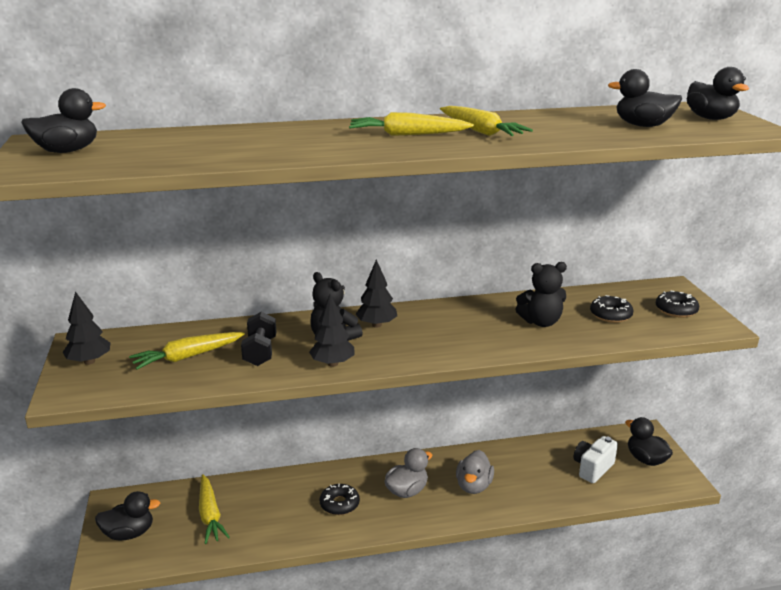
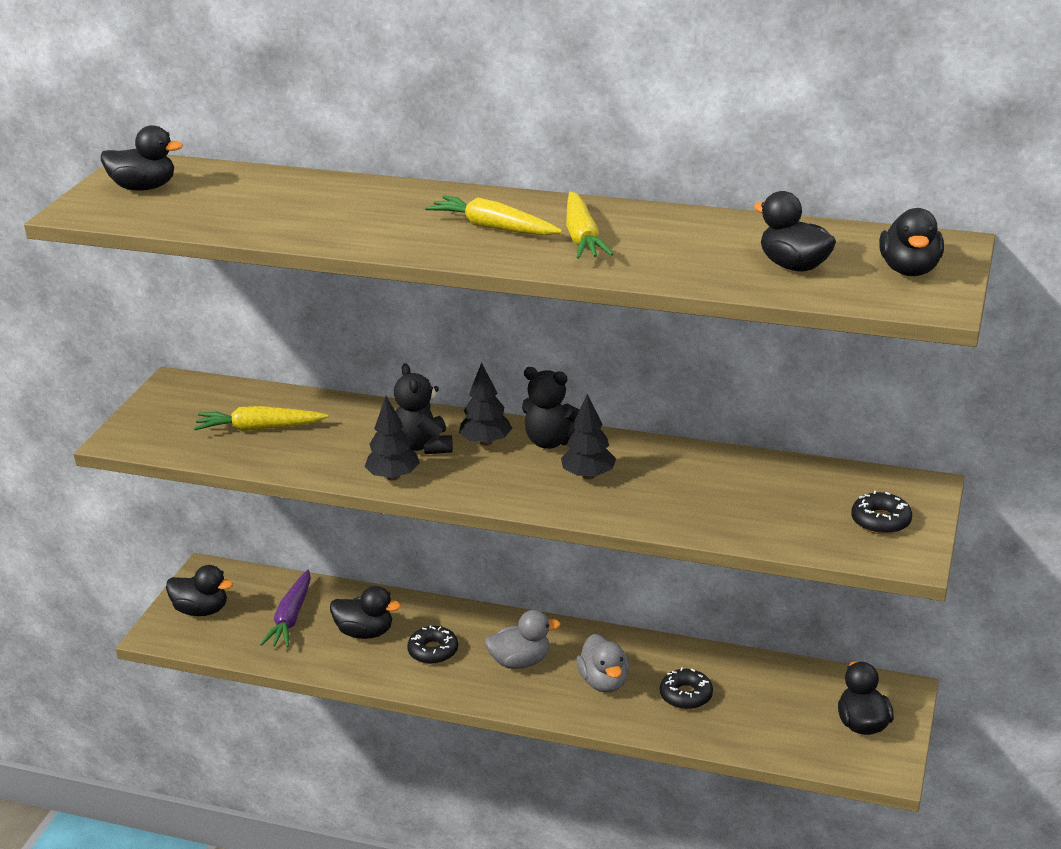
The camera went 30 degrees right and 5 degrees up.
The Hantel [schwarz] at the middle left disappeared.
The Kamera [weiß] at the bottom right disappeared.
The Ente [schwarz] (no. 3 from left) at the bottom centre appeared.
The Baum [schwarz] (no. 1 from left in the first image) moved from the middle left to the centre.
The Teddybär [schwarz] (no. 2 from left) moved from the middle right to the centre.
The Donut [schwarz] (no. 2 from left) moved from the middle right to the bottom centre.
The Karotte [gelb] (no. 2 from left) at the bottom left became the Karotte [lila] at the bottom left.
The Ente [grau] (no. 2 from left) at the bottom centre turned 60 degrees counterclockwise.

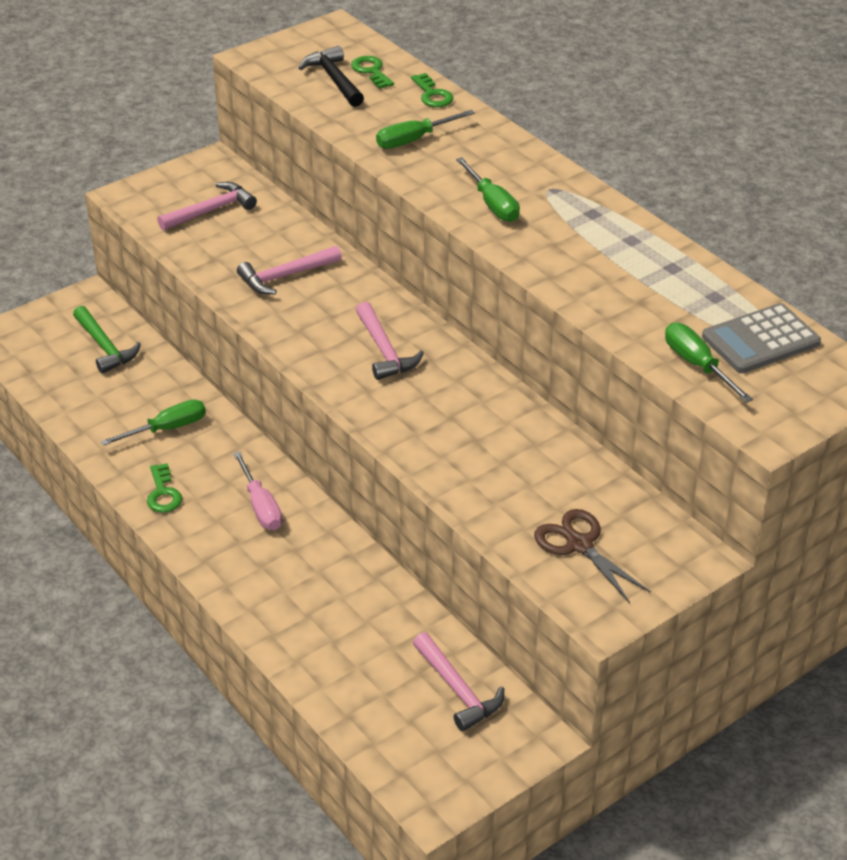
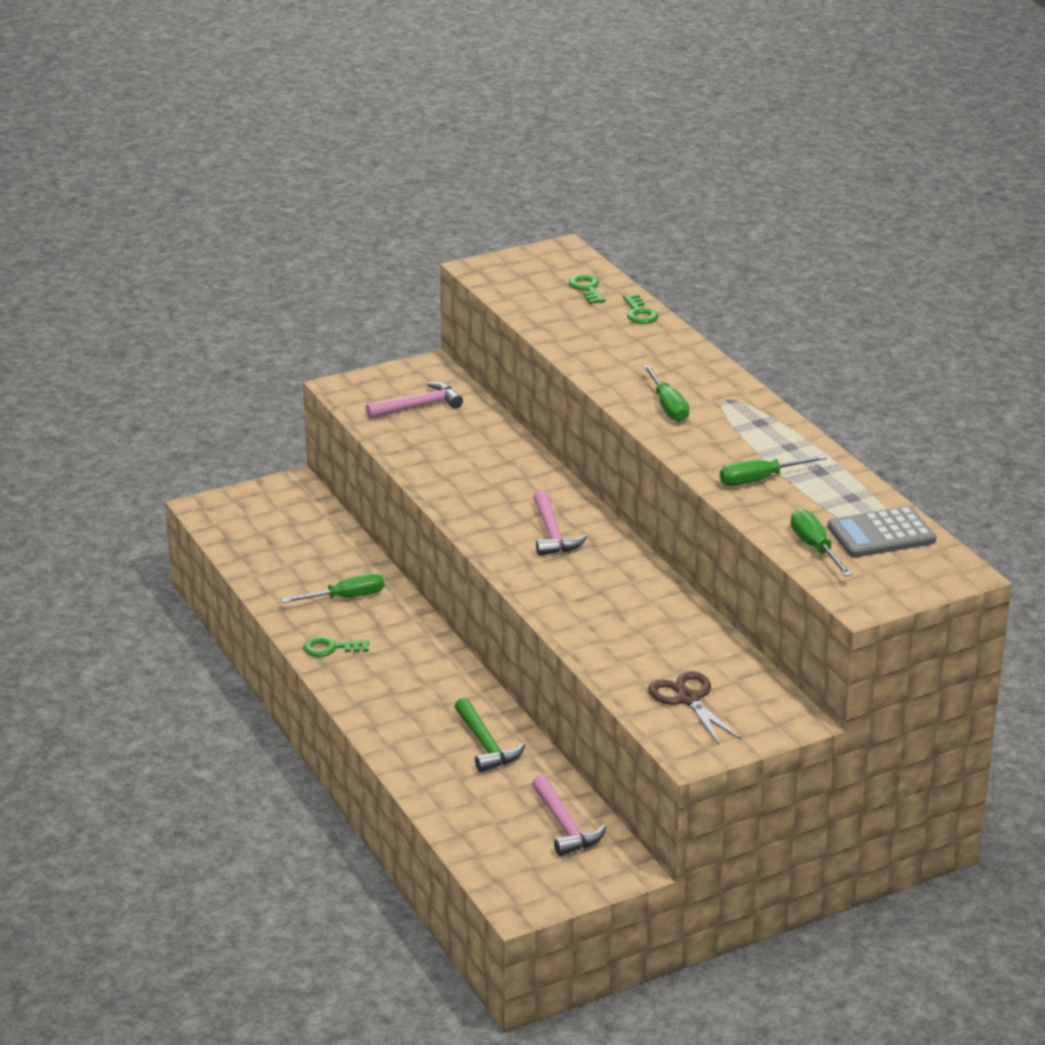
The camera went 10 degrees right and 10 degrees down.
The Schraubenzieher [rosa] at the middle left disappeared.
The Hammer [rosa] (no. 2 from left) at the top centre disappeared.
The Hammer [schwarz] at the top centre disappeared.
The Hammer [grün] moved from the middle left to the bottom centre.
The Schraubenzieher [grün] (no. 2 from left in the first image) moved from the top centre to the middle right.
The Schlüssel [grün] (no. 1 from left) at the middle left turned 90 degrees clockwise.

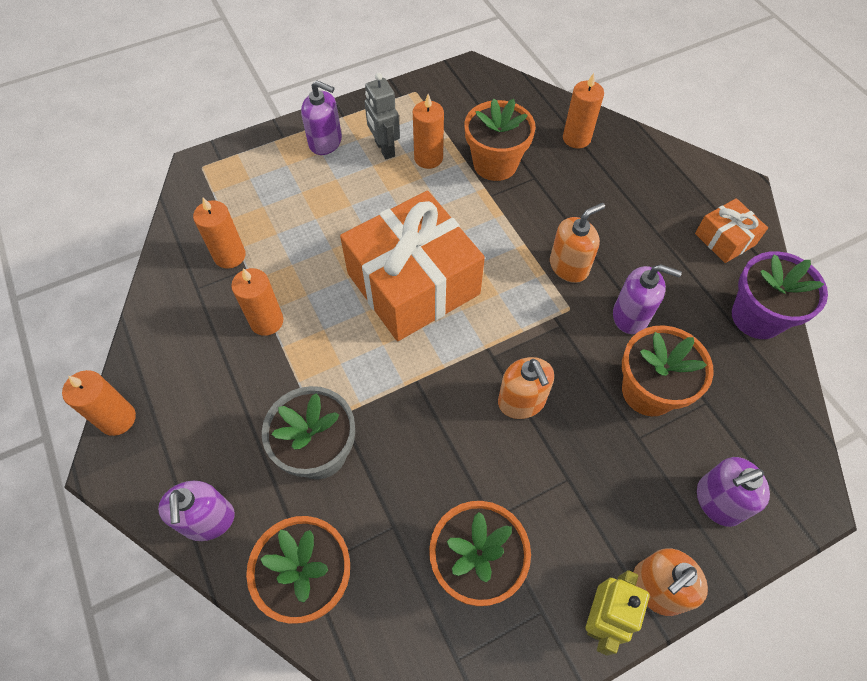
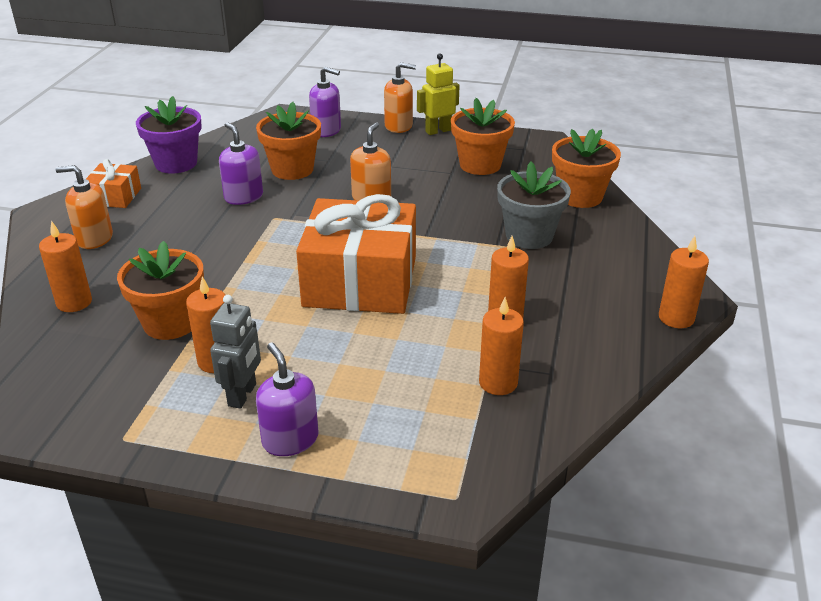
The camera went 140 degrees left and 25 degrees down.
The Seifenspender [lila] (no. 1 from left) at the bottom left disappeared.
The Seifenspender [orange] (no. 2 from left in the first image) moved from the centre to the middle left.

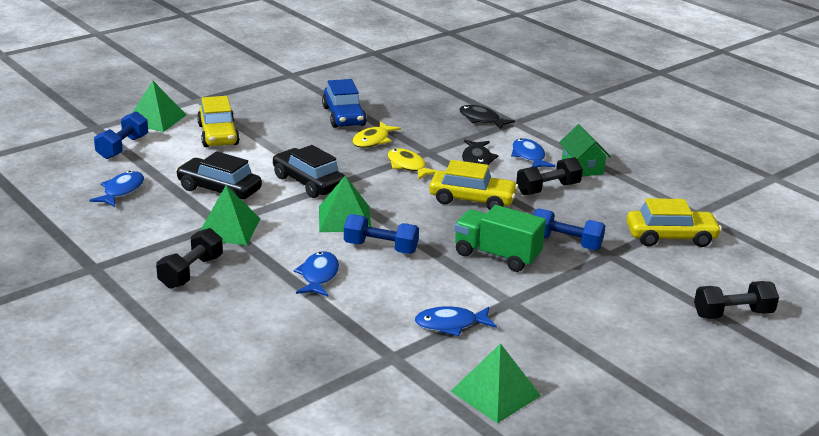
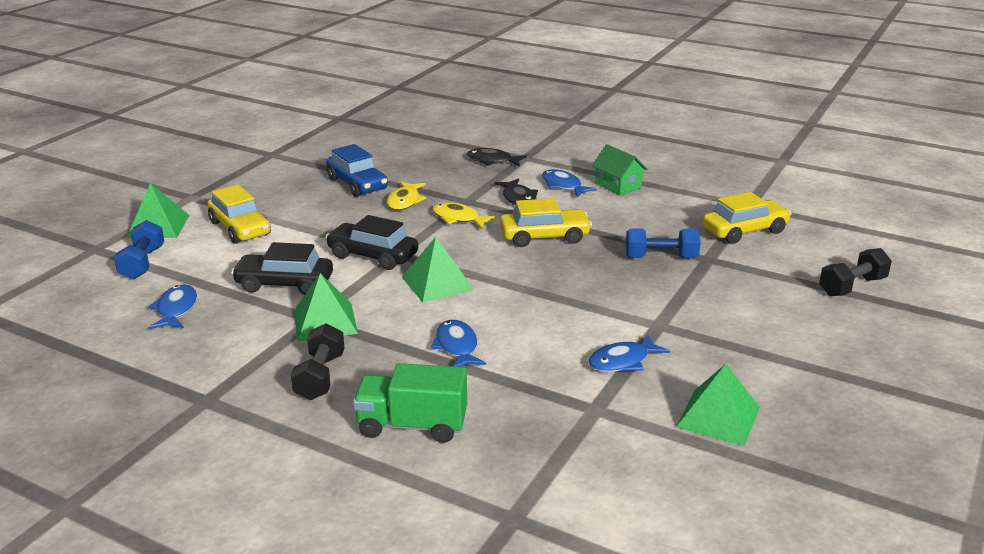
The camera went 20 degrees left and 0 degrees up.
The Hantel [blau] (no. 2 from left) at the centre disappeared.
The Hantel [schwarz] (no. 2 from left) at the middle right disappeared.
The Lastwagen [grün] moved from the centre to the bottom centre.

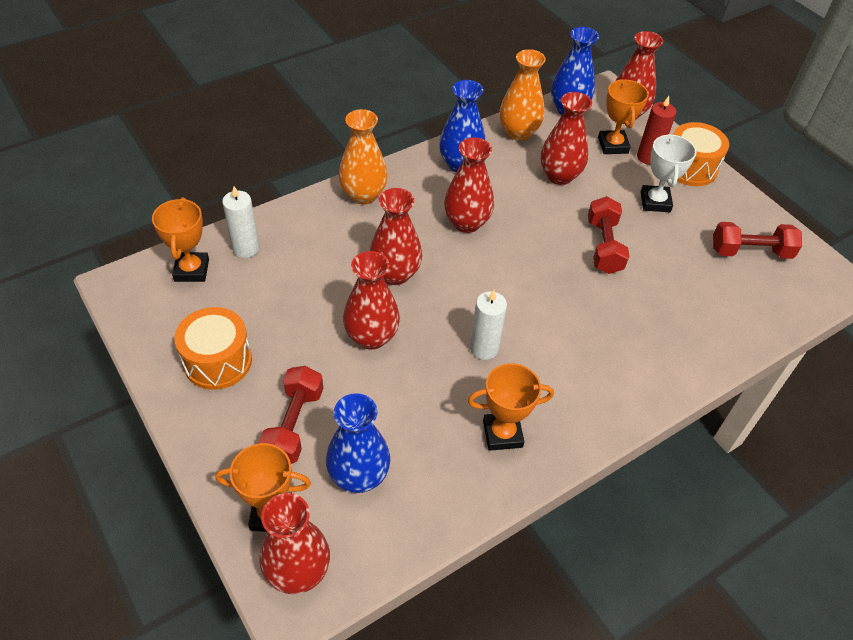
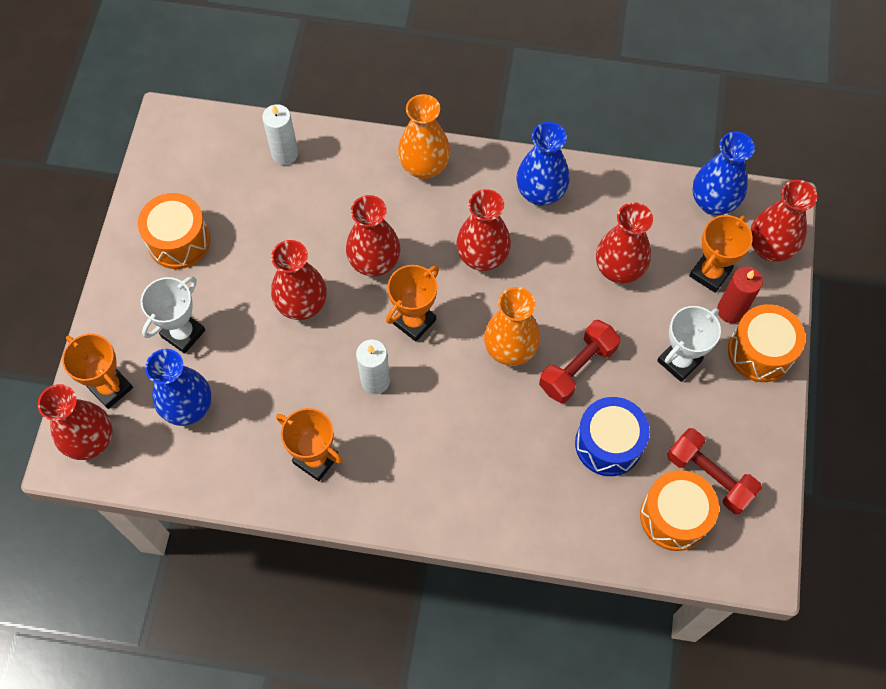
The camera went 45 degrees right and 15 degrees up.
The Trommel [blau] at the middle right appeared.
The Trommel [orange] (no. 2 from left) at the bottom right appeared.
The Pokal [orange] (no. 1 from left in the first image) moved from the middle left to the centre.
The Vase [orange] (no. 2 from left) moved from the top centre to the centre.
The Hantel [rot] (no. 1 from left) at the centre was replaced by the Pokal [weiß] (no. 1 from left) at the middle left.

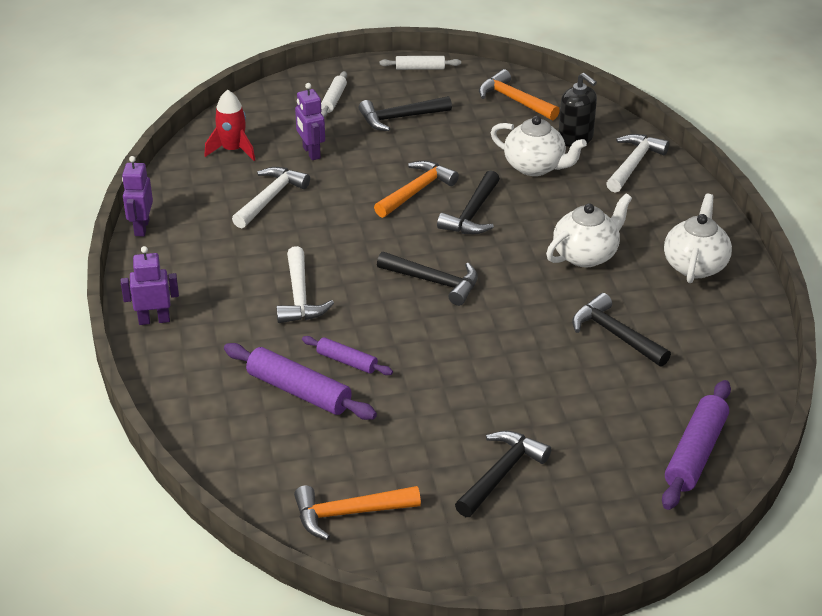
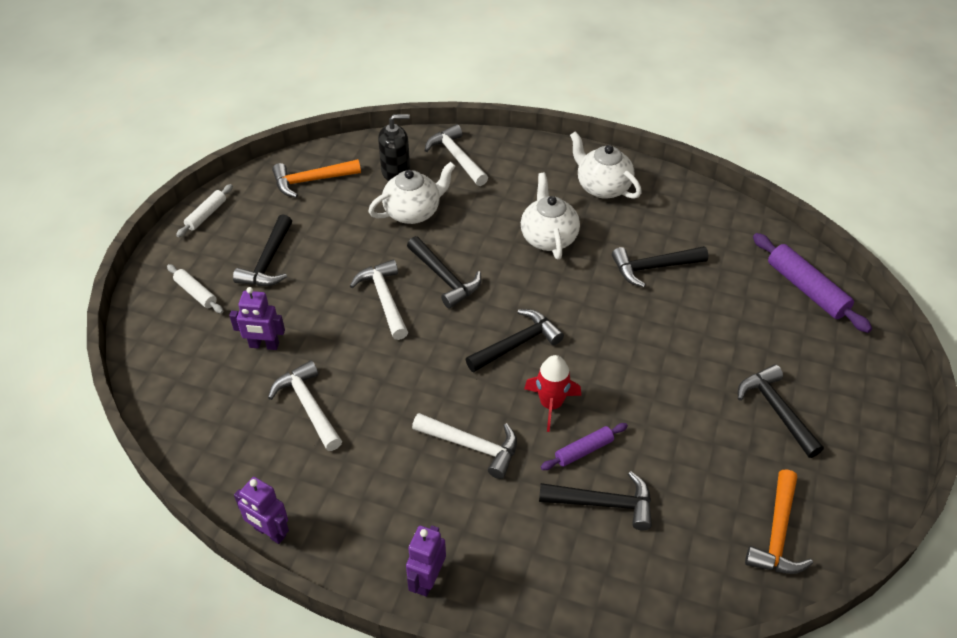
The camera went 60 degrees left and 10 degrees up.
The Rakete [rot] moved from the top left to the centre.
The Nudelholz [lila] (no. 1 from left) at the centre was replaced by the Hammer [schwarz] (no. 4 from left) at the bottom centre.
The Hammer [orange] (no. 2 from left) at the top centre became the Hammer [weiß] (no. 2 from left) at the centre.

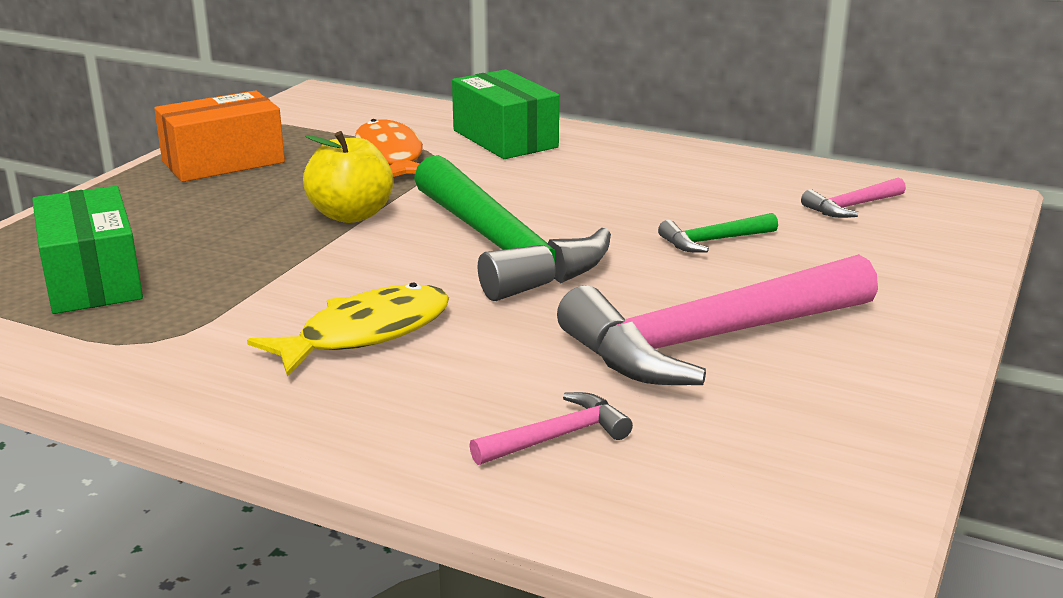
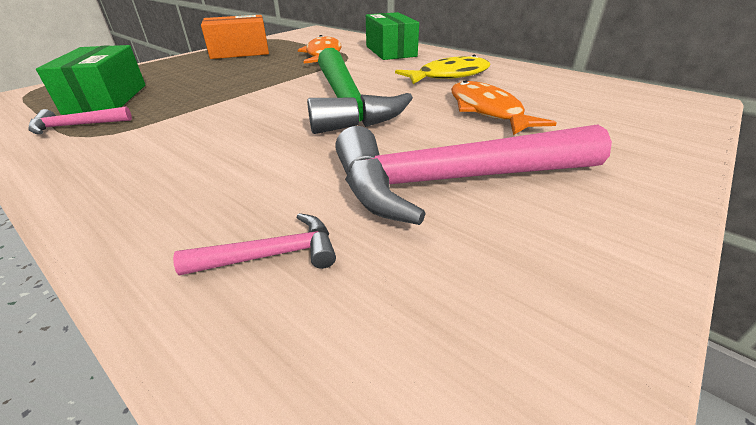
The camera went 15 degrees right and 10 degrees up.
The Apfel [gelb] at the top left disappeared.
The Fisch [gelb] moved from the middle left to the top centre.
The Hammer [rosa] (no. 3 from left in the first image) moved from the top right to the top left.
The Hammer [grün] (no. 2 from left) at the middle right was replaced by the Fisch [orange] (no. 2 from left) at the top right.

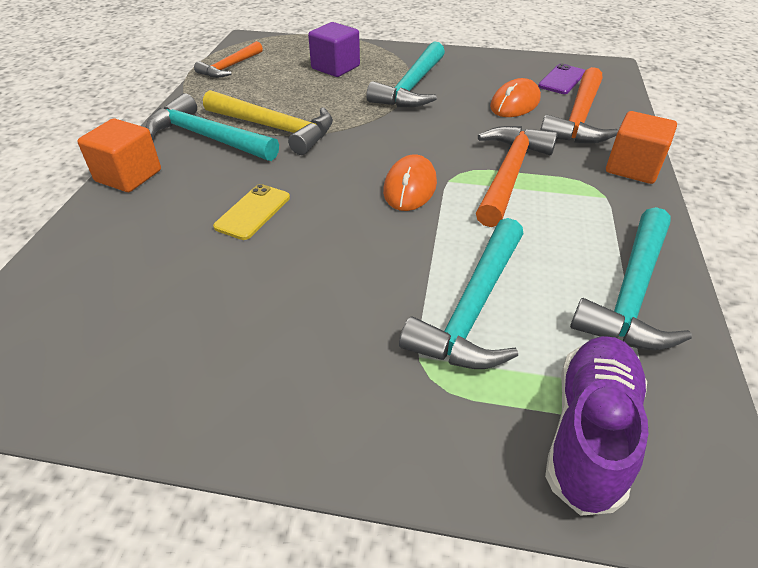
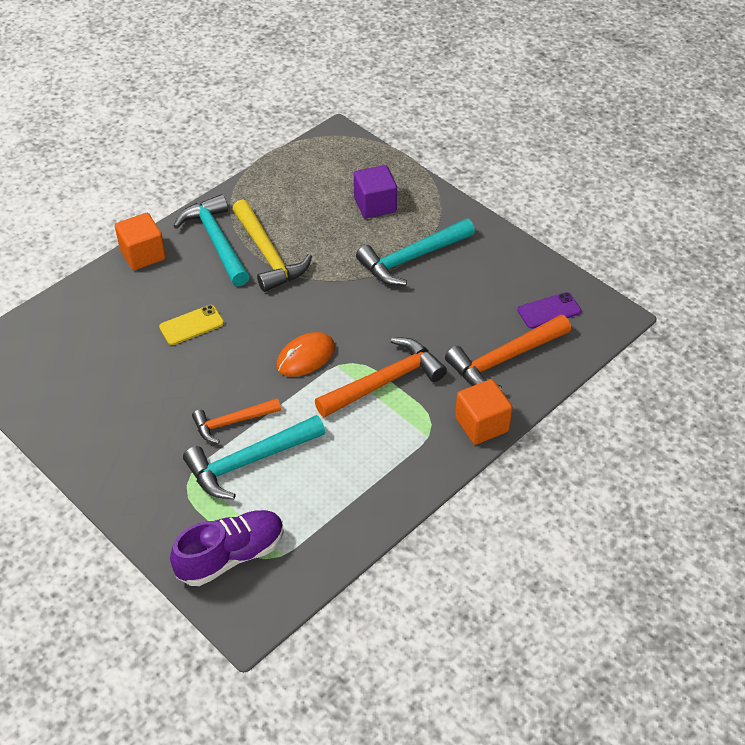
The camera went 35 degrees right and 5 degrees up.
The Computermaus [orange] (no. 2 from left) at the top right disappeared.
The Hammer [türkis] (no. 4 from left) at the middle right disappeared.
The Hammer [orange] (no. 1 from left) moved from the top left to the middle left.

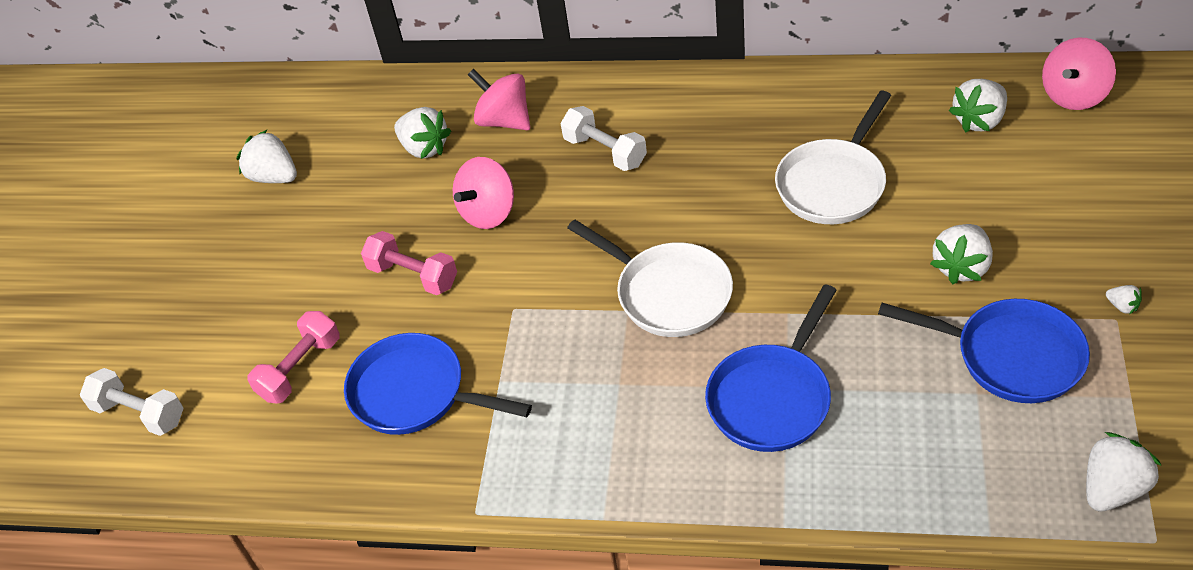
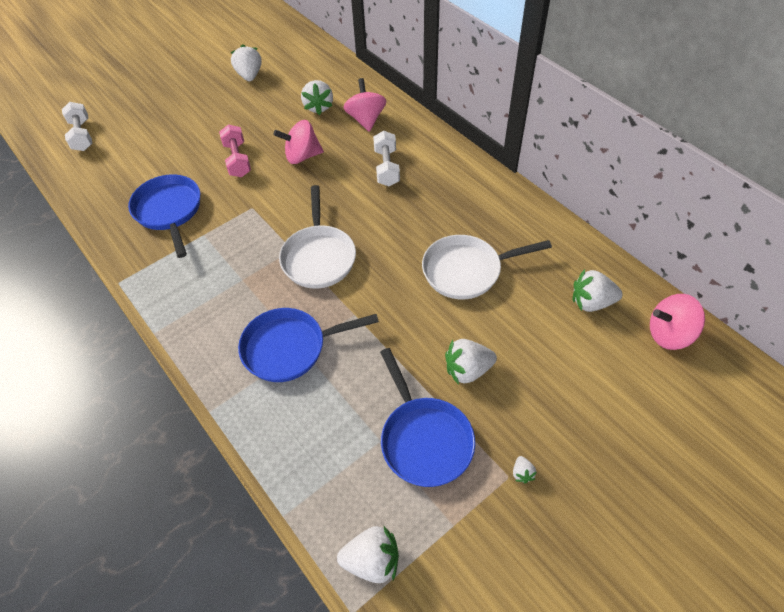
The camera went 40 degrees right and 5 degrees up.
The Hantel [rosa] (no. 1 from left) at the middle left disappeared.

